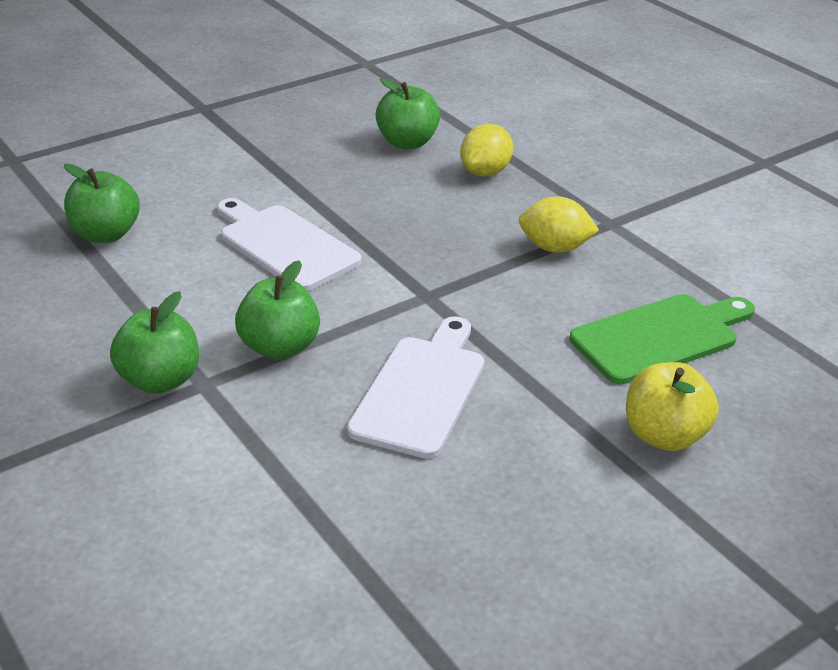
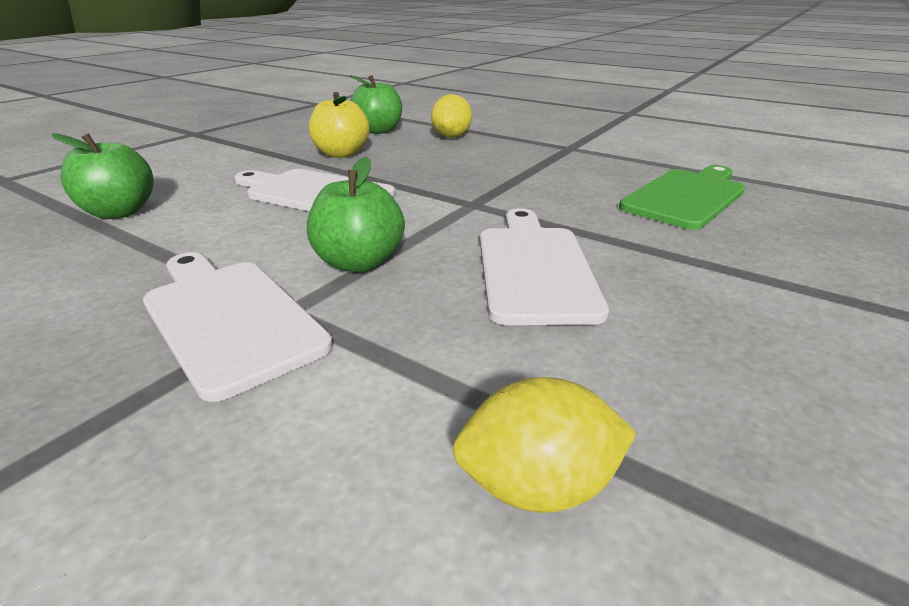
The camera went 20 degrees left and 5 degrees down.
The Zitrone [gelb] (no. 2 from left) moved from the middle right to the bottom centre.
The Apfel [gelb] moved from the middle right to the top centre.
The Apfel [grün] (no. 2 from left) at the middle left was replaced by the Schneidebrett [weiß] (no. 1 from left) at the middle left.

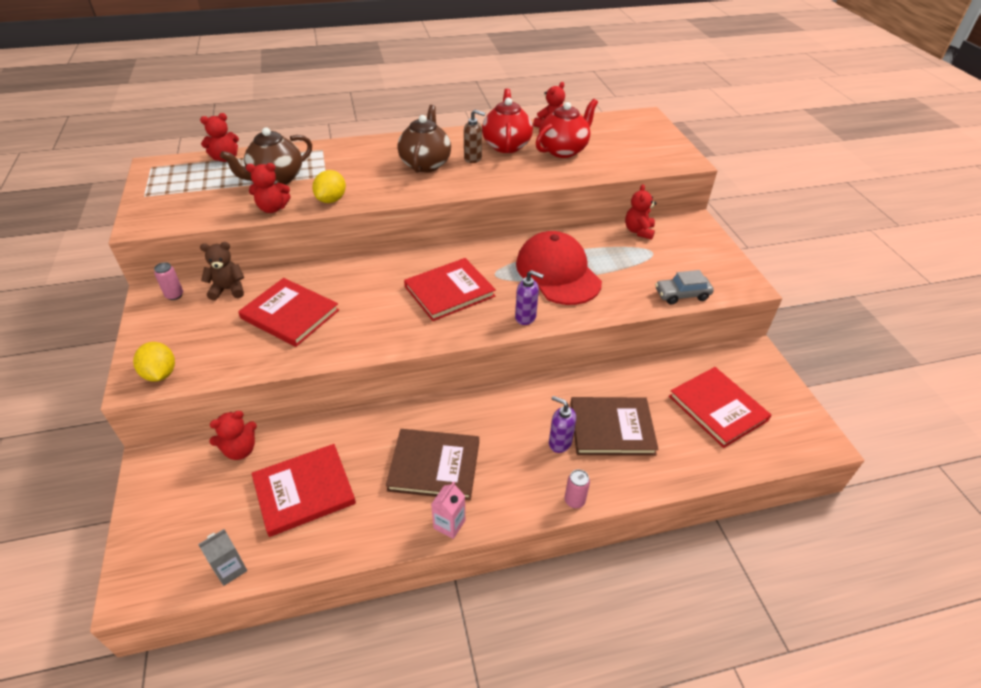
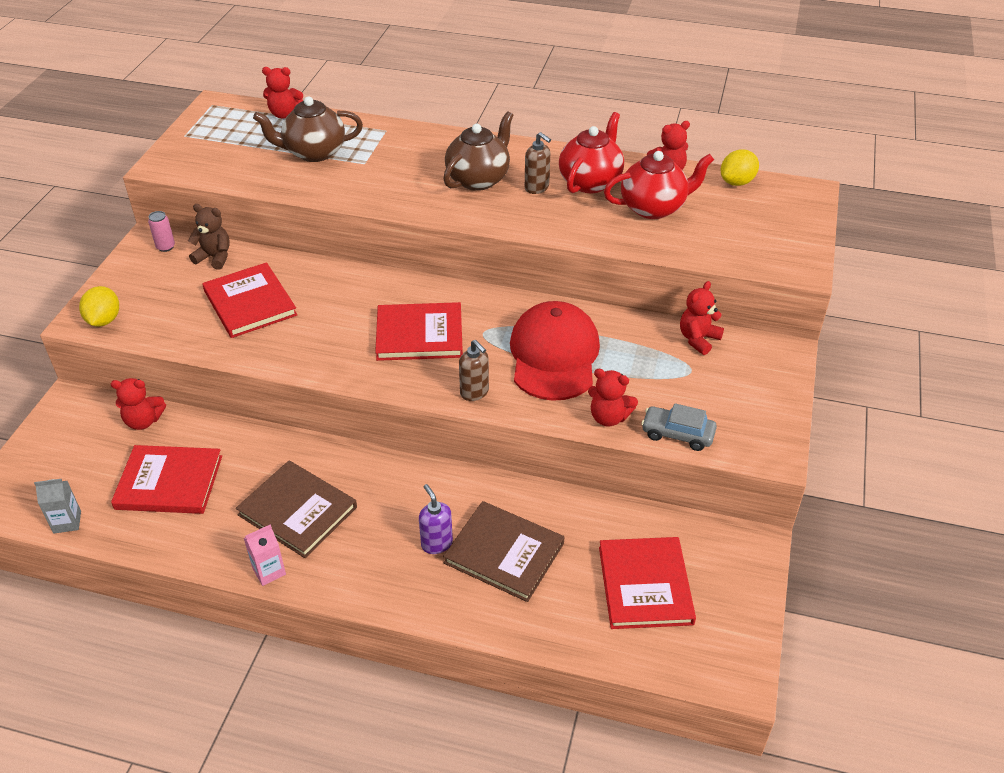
The camera went 30 degrees right and 0 degrees up.
The Dose [rosa] (no. 2 from left) at the bottom centre disappeared.
The Teddybär [rot] (no. 3 from left) moved from the top left to the centre.
The Zitrone [gelb] (no. 2 from left) moved from the top centre to the top right.
The Seifenspender [lila] (no. 1 from left) at the centre became the Seifenspender [braun] (no. 1 from left) at the centre.

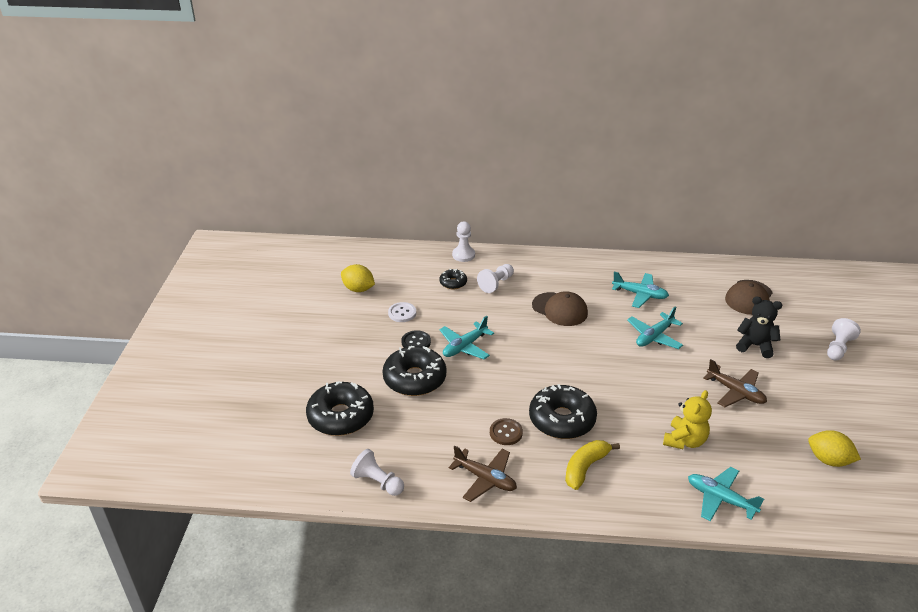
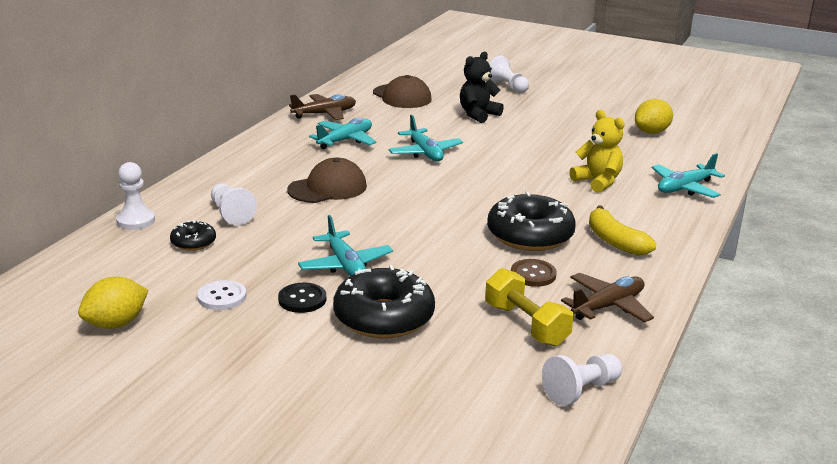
The camera went 70 degrees left and 10 degrees down.
The Donut [schwarz] (no. 1 from left) at the bottom centre disappeared.
The Hantel [gelb] at the centre appeared.
The Flugzeug [braun] (no. 2 from left in the first image) moved from the middle right to the top centre.

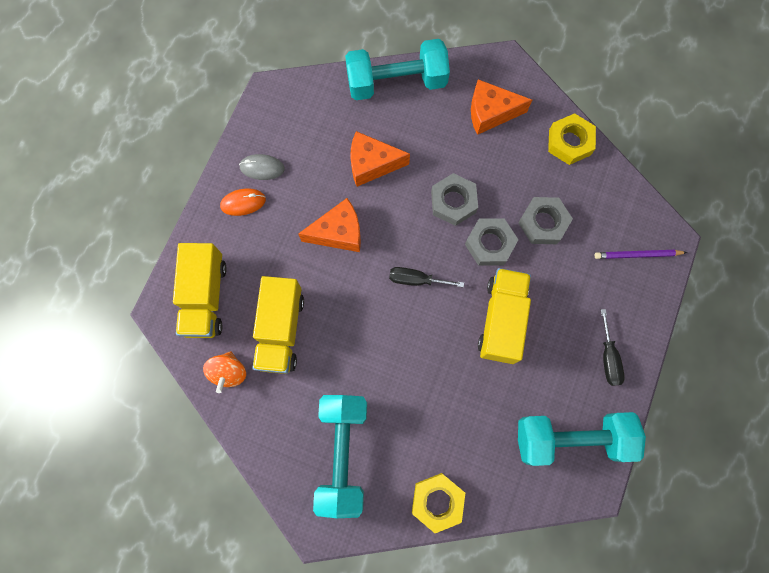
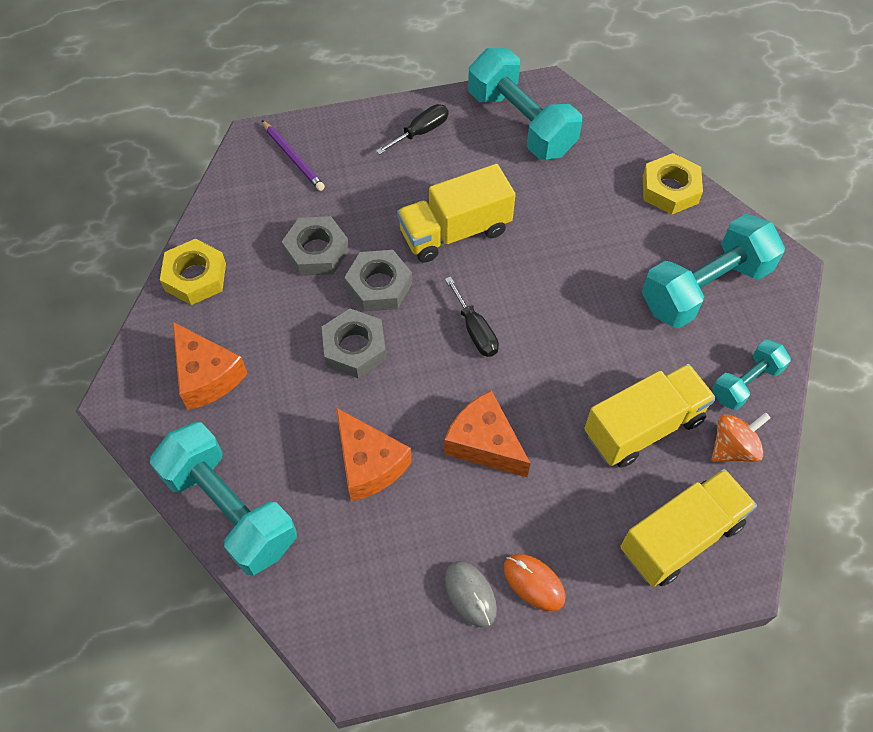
The camera went 125 degrees left and 15 degrees down.
The Hantel [türkis] (no. 4 from left) at the middle right appeared.

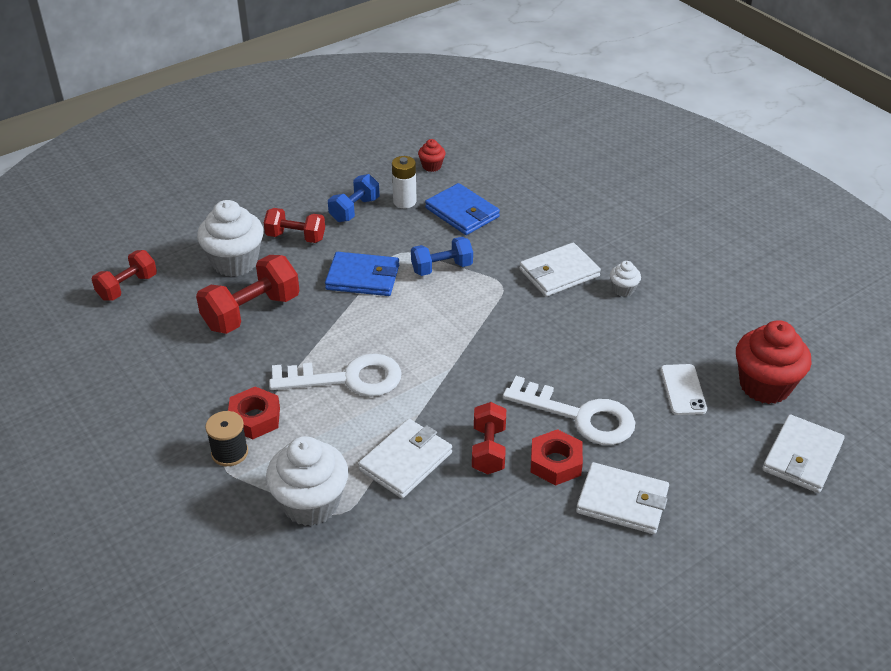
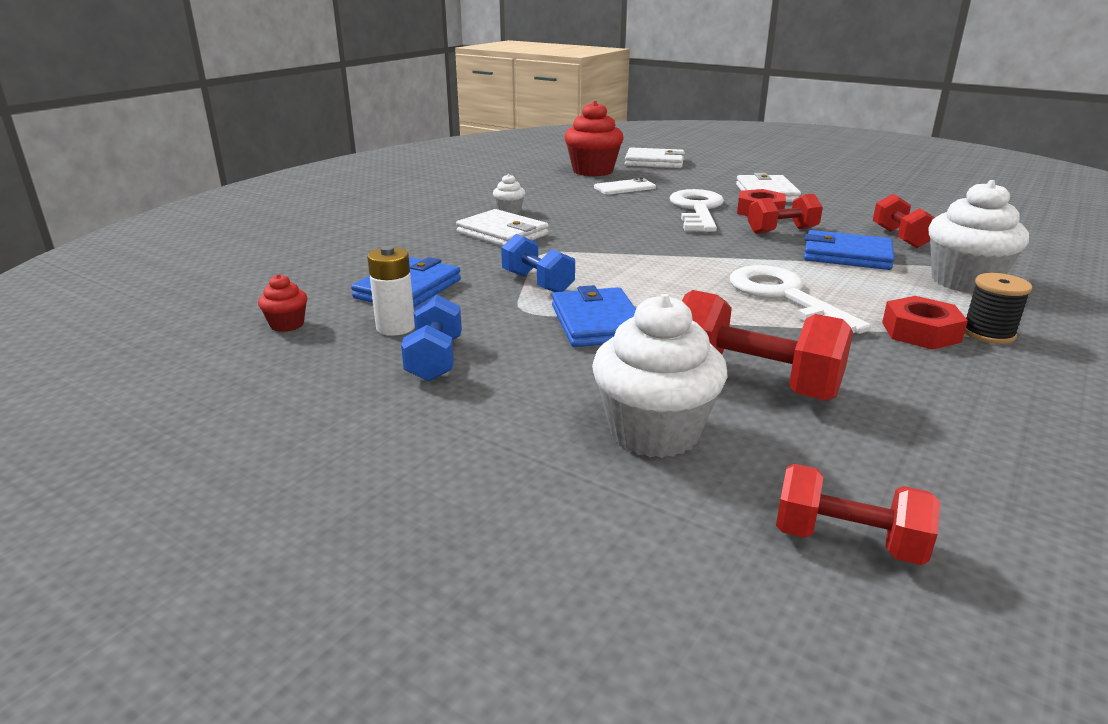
The camera went 110 degrees left and 15 degrees down.
The Hantel [rot] (no. 3 from left in the first image) moved from the middle left to the top right.
The Geldbörse [weiß] (no. 1 from left) at the bottom centre became the Geldbörse [blau] (no. 3 from left) at the middle right.
The Hantel [blau] (no. 1 from left) at the top centre turned 75 degrees clockwise.

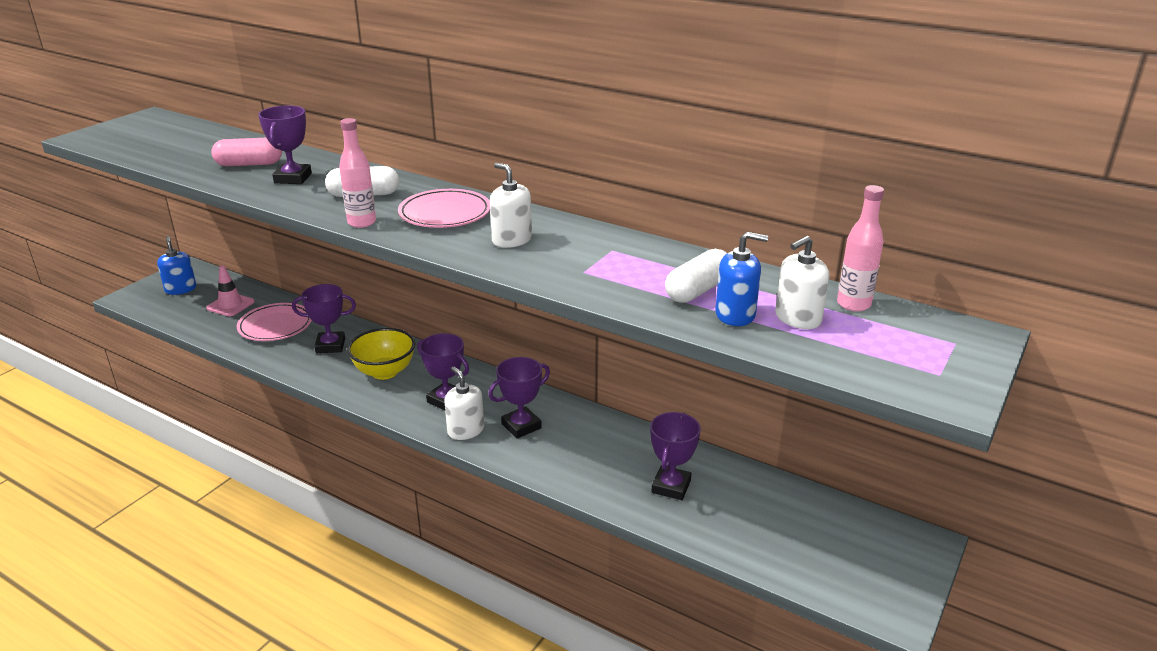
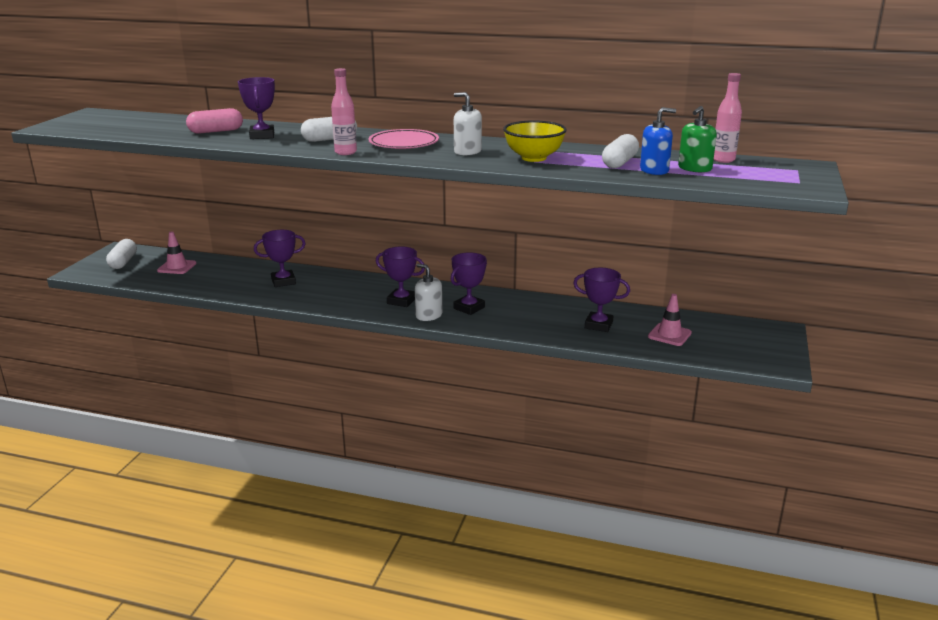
The camera went 15 degrees left and 5 degrees down.
The Teller [rosa] (no. 1 from left) at the middle left disappeared.
The Leitkegel [rosa] (no. 2 from left) at the middle right appeared.
The Schüssel [gelb] moved from the middle left to the top centre.
The Seifenspender [blau] (no. 1 from left) at the middle left was replaced by the Kapsel [weiß] (no. 1 from left) at the middle left.
The Seifenspender [weiß] (no. 3 from left) at the middle right became the Seifenspender [grün] at the top right.
The Pokal [lila] (no. 5 from left) at the bottom centre turned 75 degrees counterclockwise.

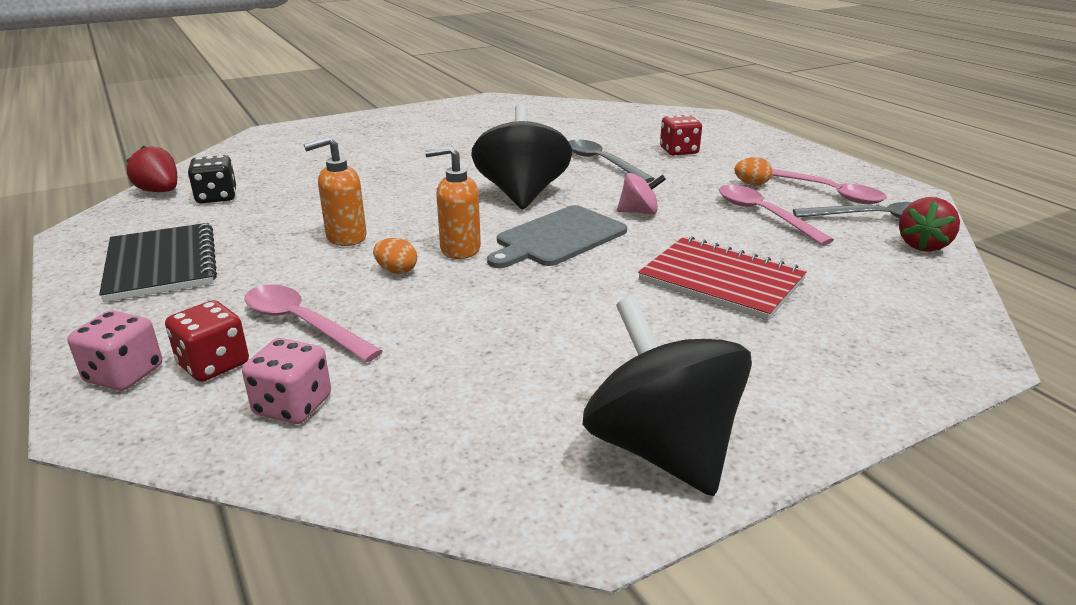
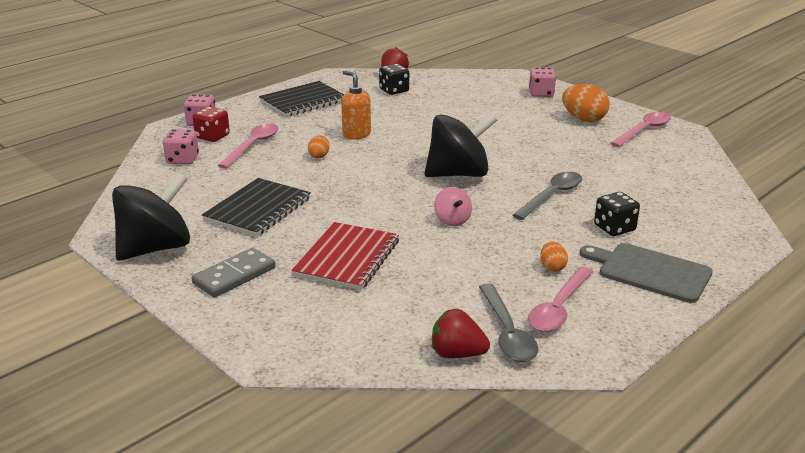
The camera went 75 degrees right and 0 degrees up.
The Seifenspender [orange] (no. 2 from left) at the centre disappeared.
The Dominostein [grau] at the middle left appeared.
The Notizbuch [schwarz] (no. 1 from left) at the middle left appeared.
The Spielwürfel [rosa] (no. 3 from left) at the top right appeared.
The Ei [orange] (no. 3 from left) at the top right appeared.
The Schneidebrett [grau] moved from the centre to the middle right.
The Löffel [rosa] (no. 2 from left in the first image) moved from the middle right to the top right.
The Spielwürfel [rot] (no. 2 from left) at the top centre became the Spielwürfel [schwarz] (no. 2 from left) at the middle right.

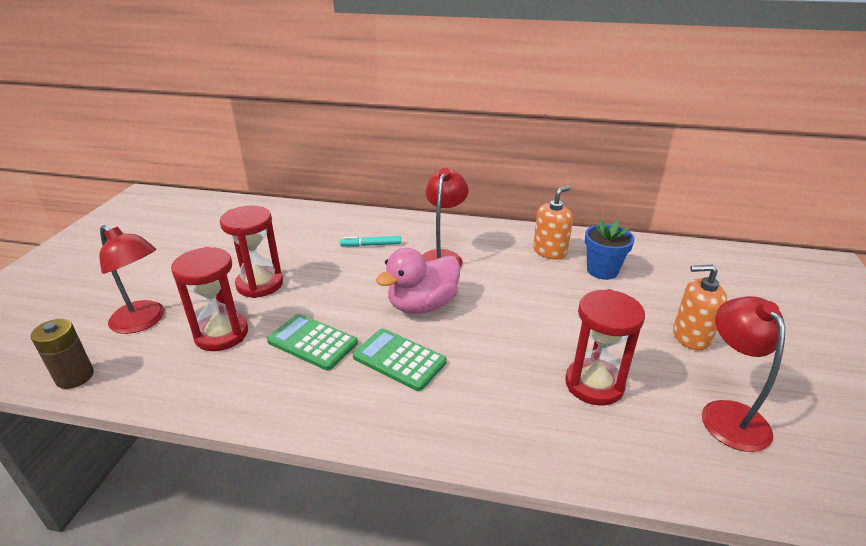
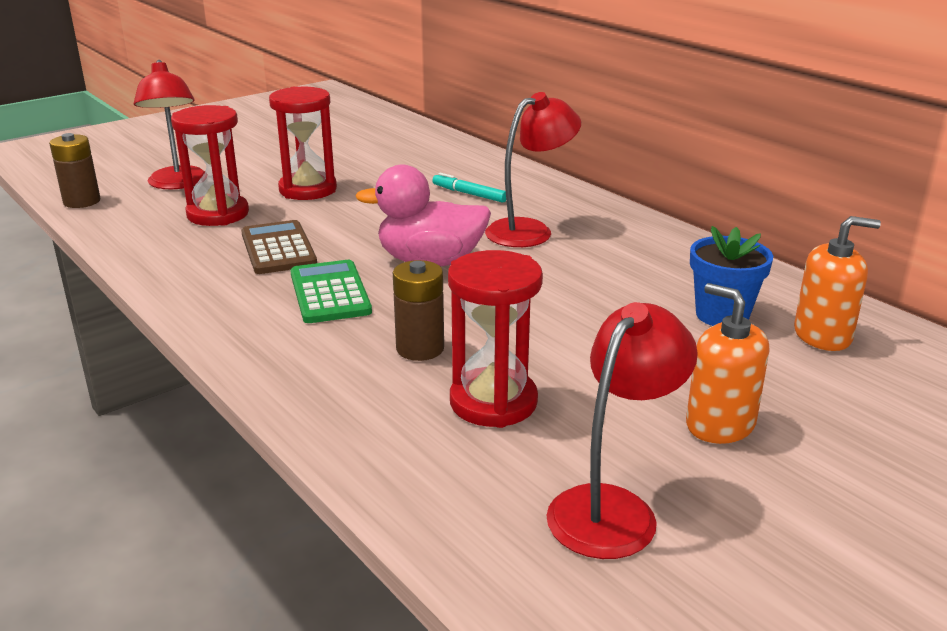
The camera went 40 degrees right and 5 degrees down.
The Batterie [braun] (no. 2 from left) at the centre appeared.
The Seifenspender [orange] (no. 1 from left in the first image) moved from the centre to the middle right.
The Taschenrechner [grün] (no. 1 from left) at the centre became the Taschenrechner [braun] at the middle left.

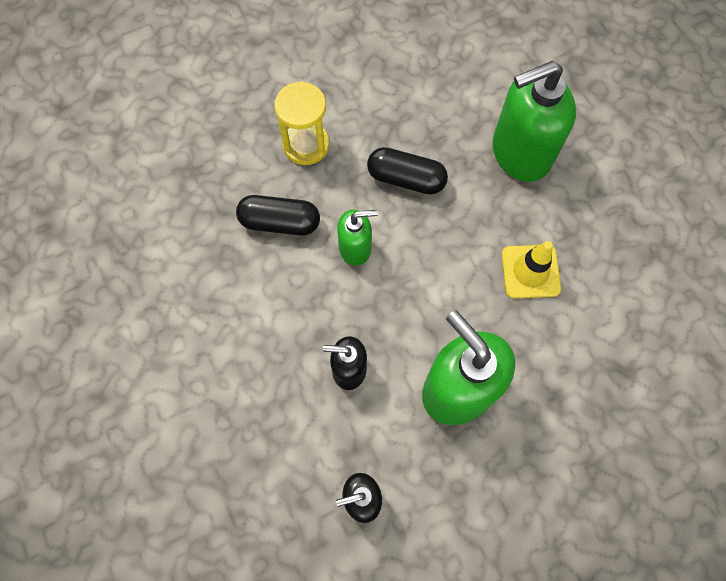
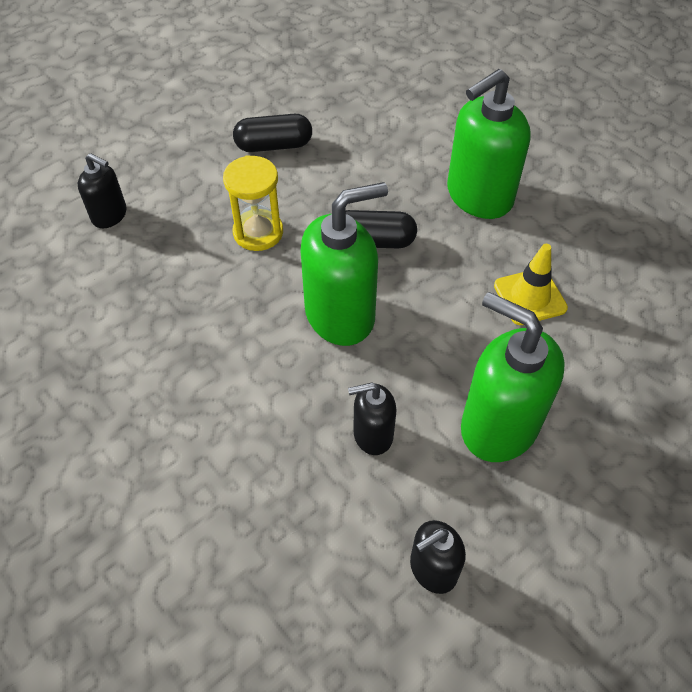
The camera went 15 degrees left and 15 degrees down.
The Seifenspender [schwarz] (no. 1 from left) at the top left appeared.
The Kapsel [schwarz] (no. 1 from left) moved from the centre to the top centre.
The Seifenspender [grün] (no. 1 from left) at the centre changed to 1.87 times the size.

